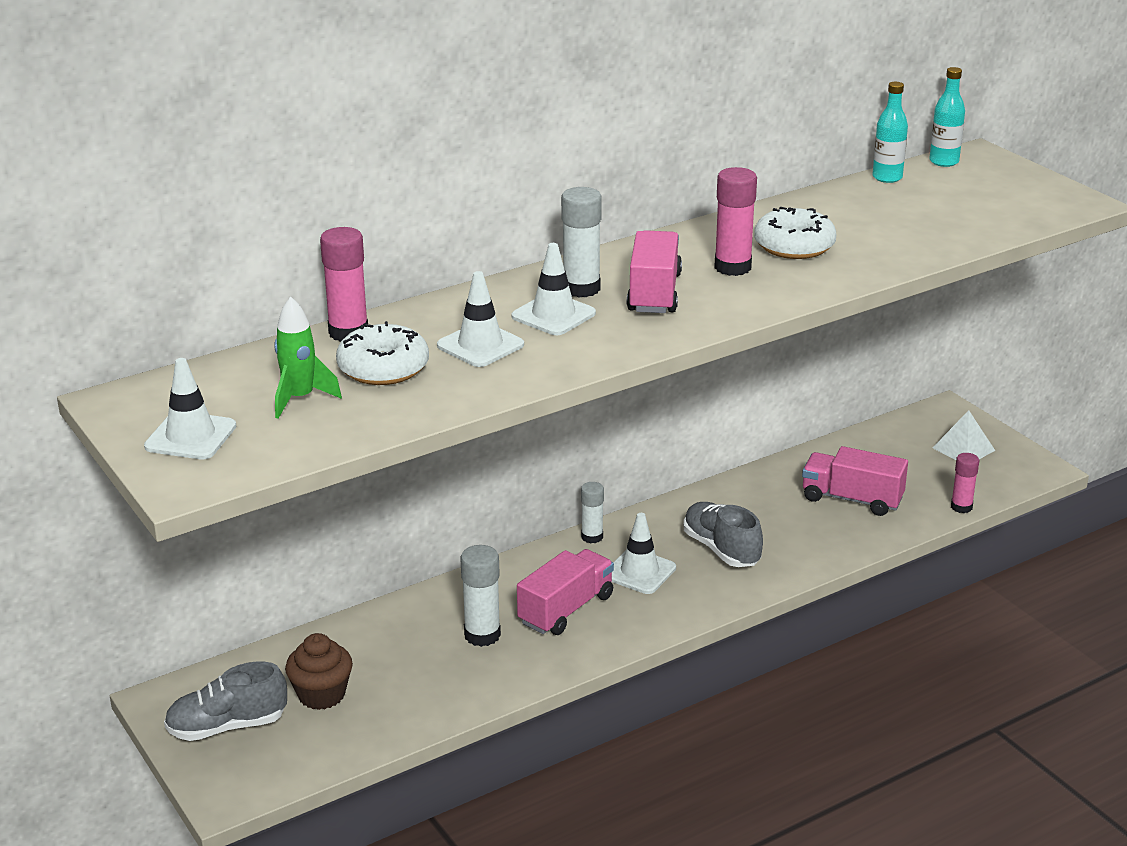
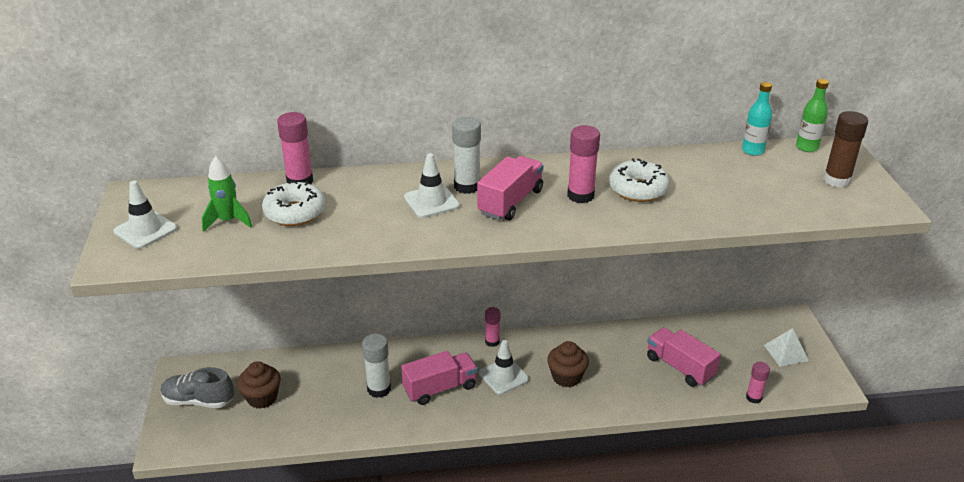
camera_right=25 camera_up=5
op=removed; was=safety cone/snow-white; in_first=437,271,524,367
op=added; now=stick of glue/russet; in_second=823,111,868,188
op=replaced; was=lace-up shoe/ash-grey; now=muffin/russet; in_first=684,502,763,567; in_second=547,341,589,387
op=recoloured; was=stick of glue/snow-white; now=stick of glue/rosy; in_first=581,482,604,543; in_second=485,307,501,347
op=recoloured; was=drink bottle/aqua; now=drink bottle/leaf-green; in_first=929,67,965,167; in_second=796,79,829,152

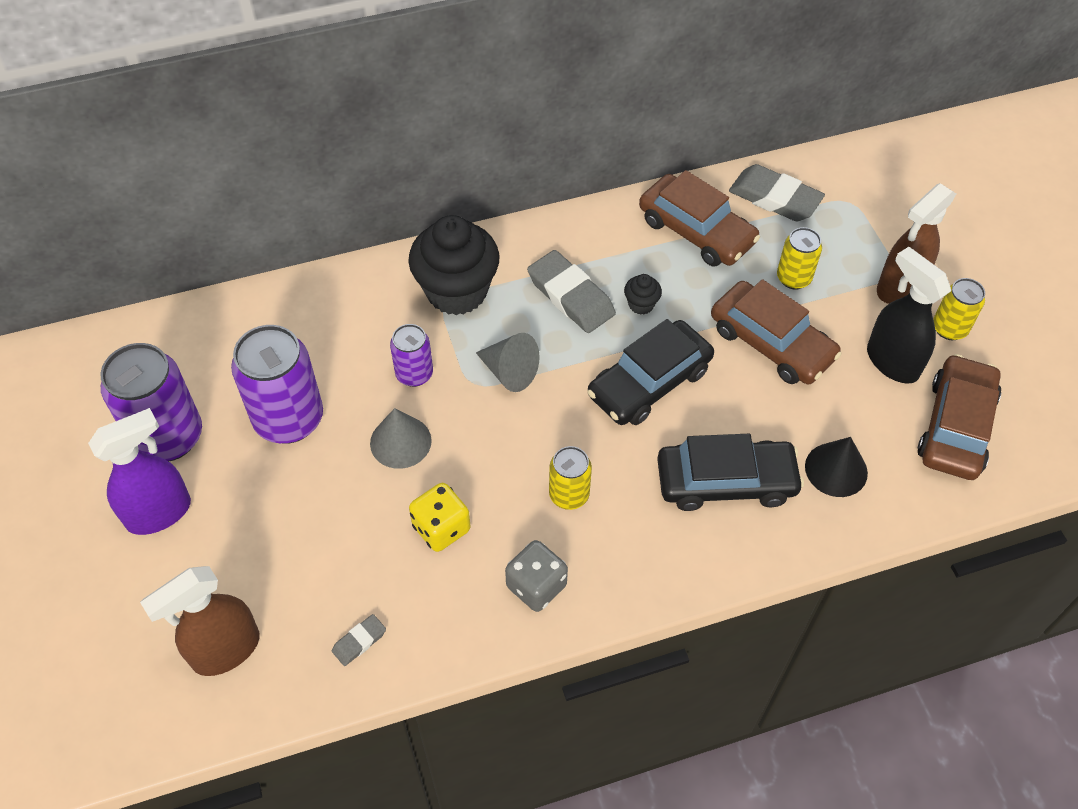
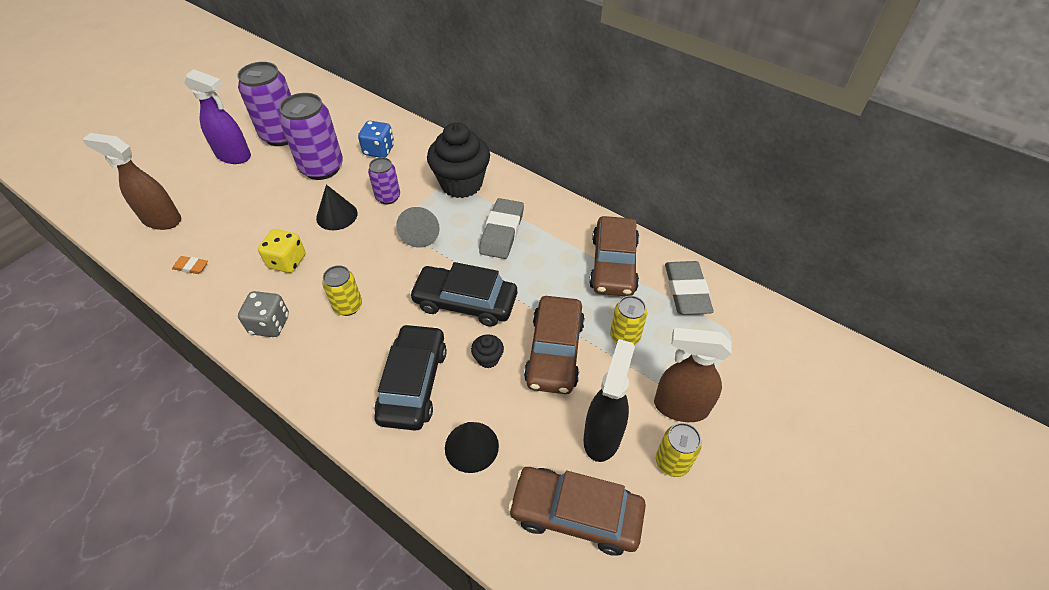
camera_right=55 camera_up=-5
op=added; now=die/cobalt; in_second=358,121,394,158
op=moved; was=muffin/jet-black; in_first=624,274,662,314; in_second=471,334,504,368
op=recoloured; was=gum eraser/ash-grey; now=gum eraser/orange-coloured; in_first=332,614,386,666; in_second=172,256,208,274
op=recoloured; was=cone/ash-grey; now=cone/jet-black; in_first=370,408,432,469; in_second=316,184,358,230
op=turned; was=car/jet-black; in_first=657,434,804,511; in_second=374,324,447,431; clockwise=-135
op=turned; was=car/russet; in_first=918,354,1001,480; in_second=508,467,646,556; clockwise=-150

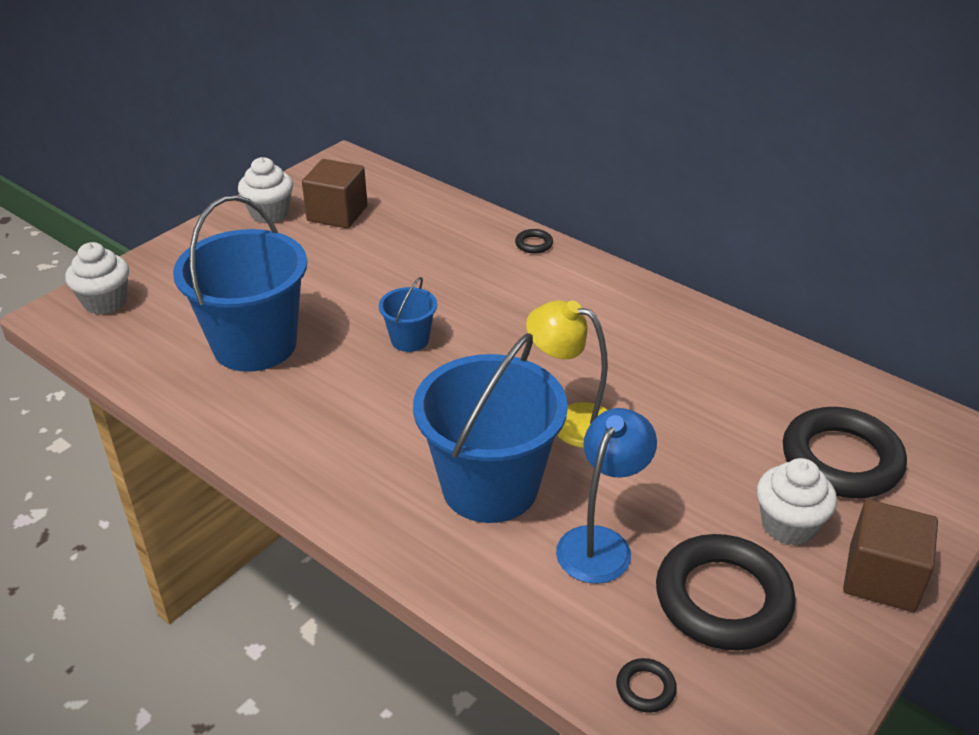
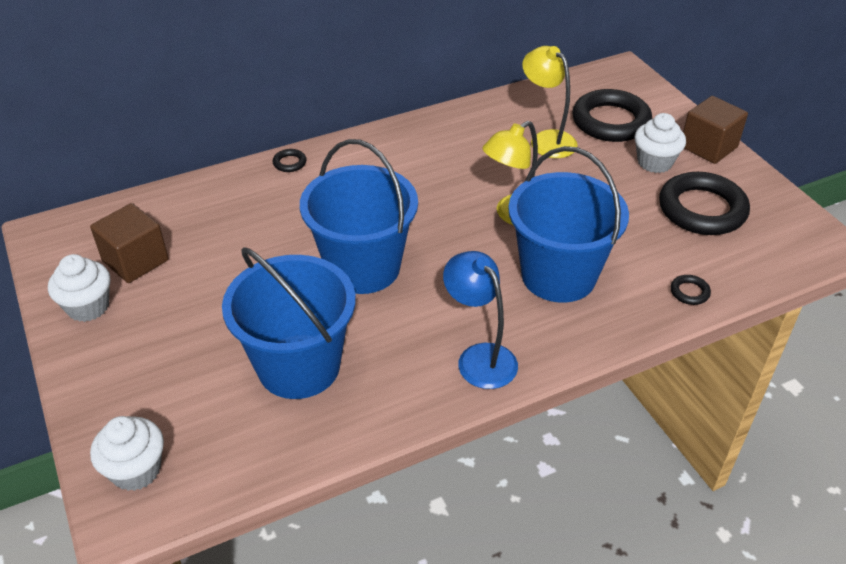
camera_right=-65 camera_up=5
op=added; now=desk lamp/yellow; in_second=522,46,578,158
op=moved; was=desk lamp/cobalt; in_first=556,408,657,584; in_second=443,251,518,389
op=moved; was=ring/jet-black; in_first=616,658,677,713; in_second=671,275,711,305
op=resized; was=sand bucket/cobalt; in_first=379,277,437,352; in_second=300,139,418,294; ratio=2.17

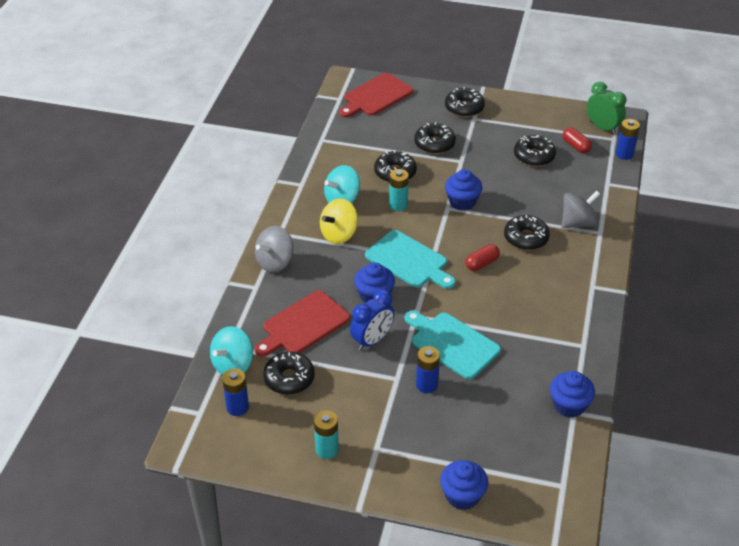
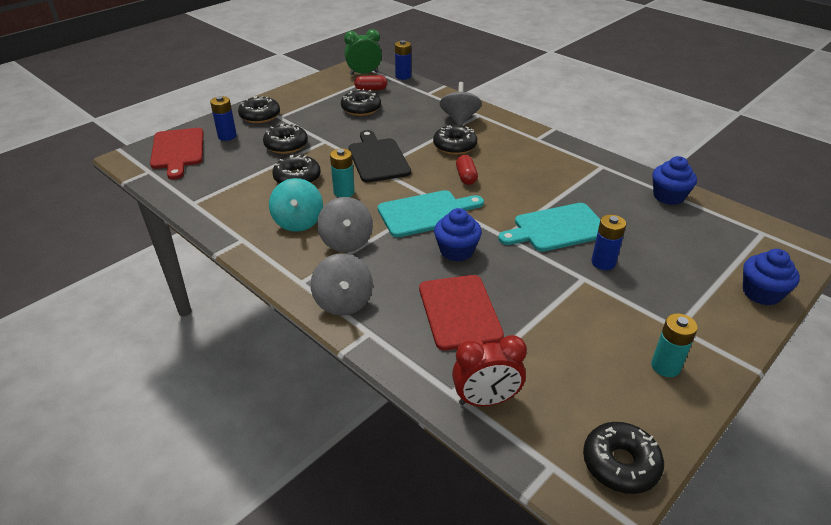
camera_right=-60 camera_up=-5
op=removed; was=clock/cobalt; in_first=350,289,394,351
op=moved; was=AA battery/cobalt; in_first=222,369,249,416; in_second=210,96,237,141
op=moved; was=glazed donut/jet-black; in_first=263,352,315,395; in_second=583,422,664,494
op=replaced; was=whirligig/aqua; now=clock/red; in_first=210,326,253,375; in_second=452,335,527,406
op=replaced; was=muffin/cobalt; now=bread board/jet-black; in_first=445,169,482,211; in_second=349,130,411,182
op=recoloured; was=whirligig/yellow; now=whirligig/ash-grey; in_first=320,199,358,244; in_second=317,197,373,252

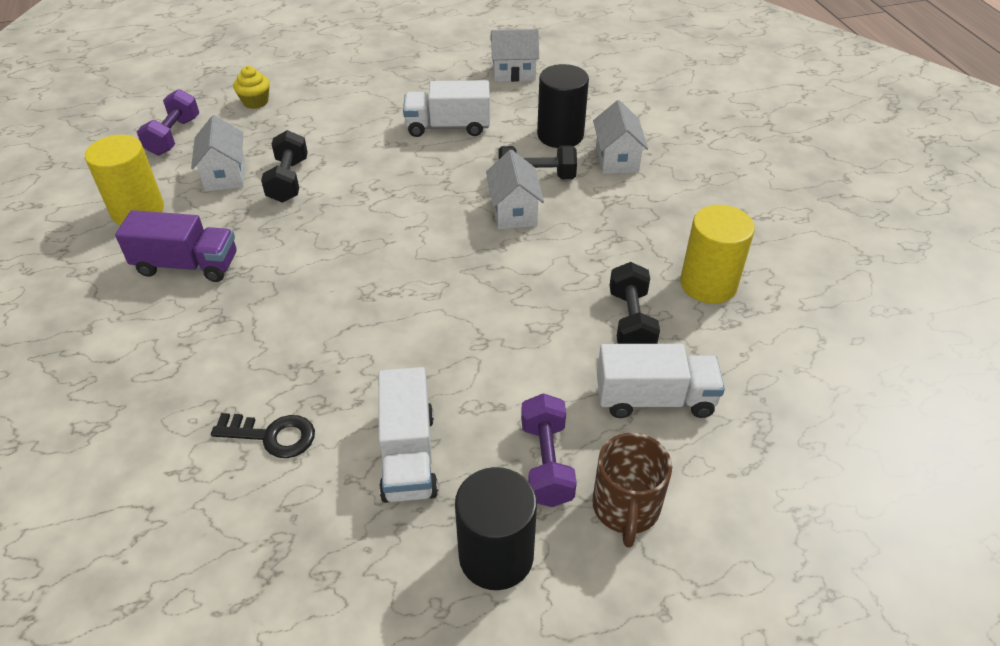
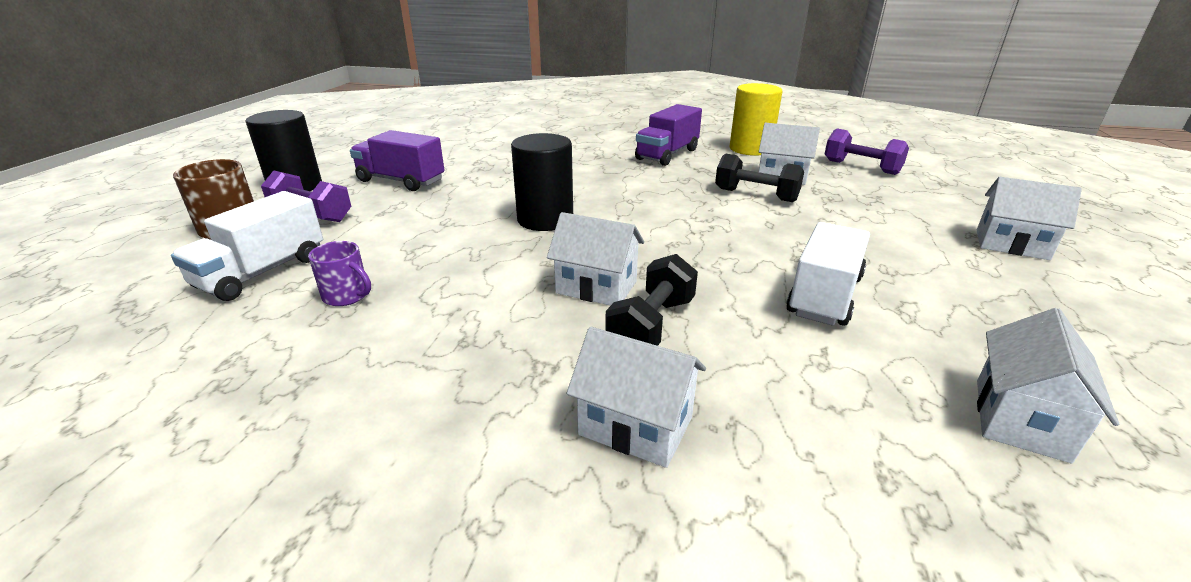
camera_right=120 camera_up=-15
op=removed; was=door key/jet-black; in_first=211,413,315,458
op=removed; was=muffin/yellow; in_first=233,66,270,109
op=removed; was=cylinder shape/yellow; in_first=680,205,755,304
op=added; now=toy house/snow-white; in_second=977,177,1082,260
op=moved; was=cylinder shape/jet-black; in_first=537,64,589,148; in_second=511,133,573,231
op=replaced; was=dumbbell/jet-black; now=coffee mug/violet; in_first=609,262,660,344; in_second=308,241,371,306
op=recoloured; was=truck/snow-white; now=truck/violet; in_first=378,367,438,503; in_second=350,130,444,191

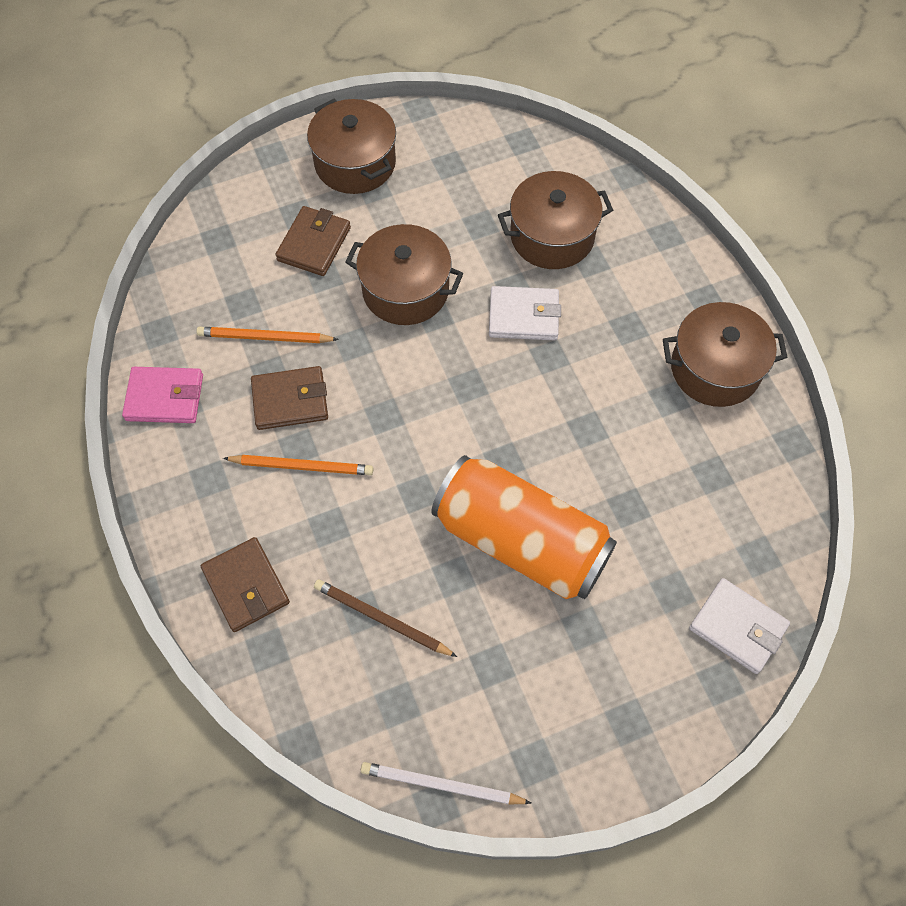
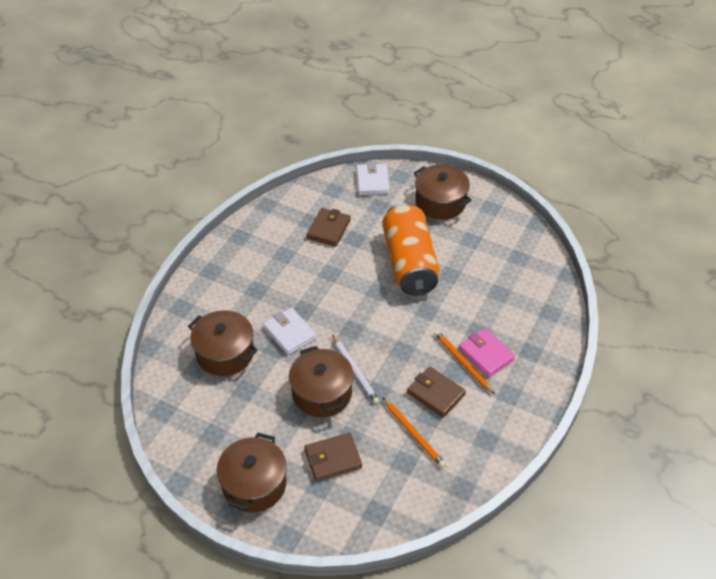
camera_right=-130 camera_up=-15
op=removed; was=lead pencil/russet; in_first=314,579,457,657
op=moved; was=card wallet/rosy; in_first=122,367,203,423; in_second=459,328,515,377
op=moved; was=card wallet/russet; in_first=201,537,290,632; in_second=307,208,351,247
op=moved; was=lead pencil/snow-white; in_first=361,762,531,804; in_second=332,335,379,404
op=moved; was=pot/russet; in_first=663,302,787,407; in_second=414,164,472,220

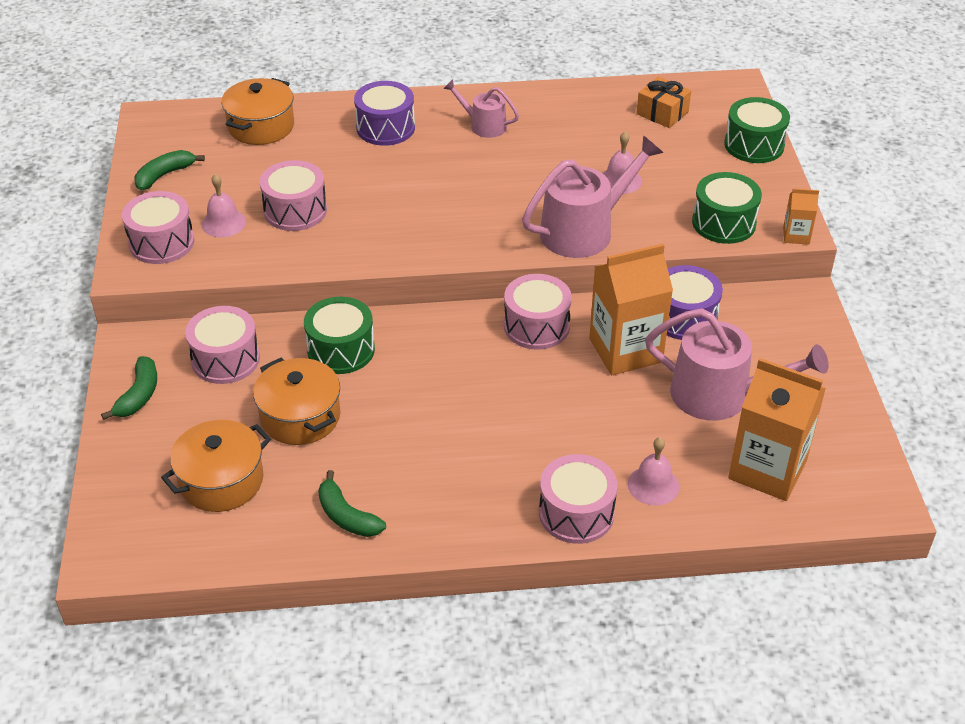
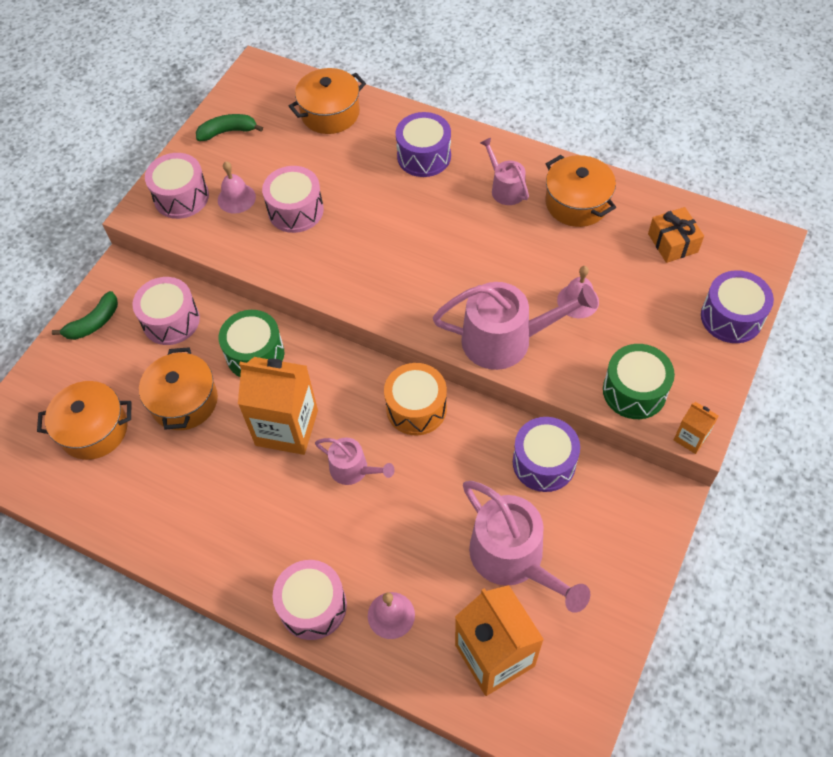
camera_right=35 camera_up=15
op=removed; was=toy banana/leaf-green; in_first=318,470,386,537
op=added; now=watering pot/rosy; in_second=315,438,394,485
op=added; now=pot/orange-coloured; in_second=546,155,616,227
op=moved; was=carton/orange-coloured; in_first=589,244,673,375; in_second=238,357,318,455
op=recoloured; was=snare drum/rosy; now=snare drum/orange-coloured; in_first=504,274,572,350; in_second=384,363,447,435
op=recoloured; was=snare drum/leaf-green; now=snare drum/violet; in_first=724,97,790,163; in_second=701,270,774,343

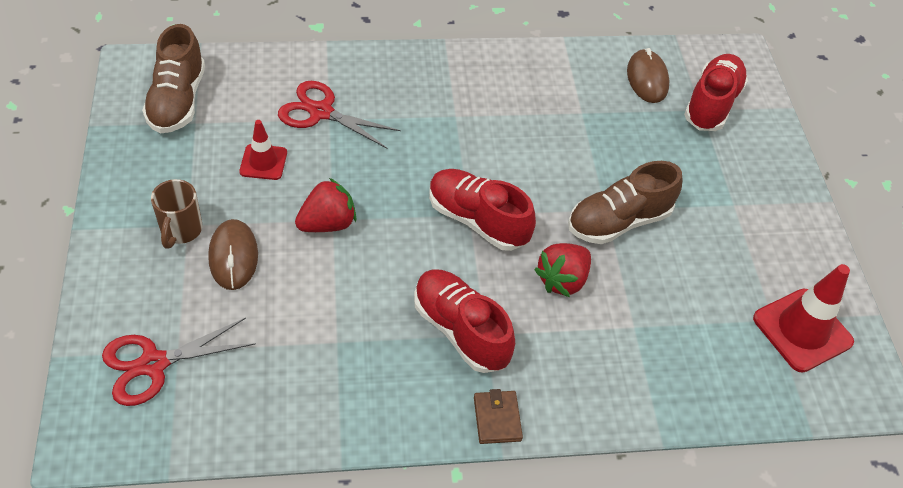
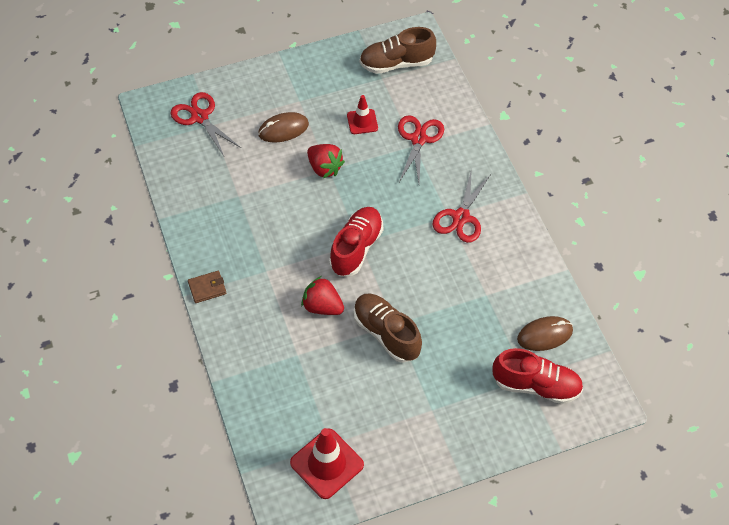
camera_right=80 camera_up=5
op=removed; was=coffee mug/russet; in_first=151,179,202,249
op=removed; was=lace-up shoe/red; in_first=414,269,515,373
op=added; now=shears/red; in_second=433,169,491,243

